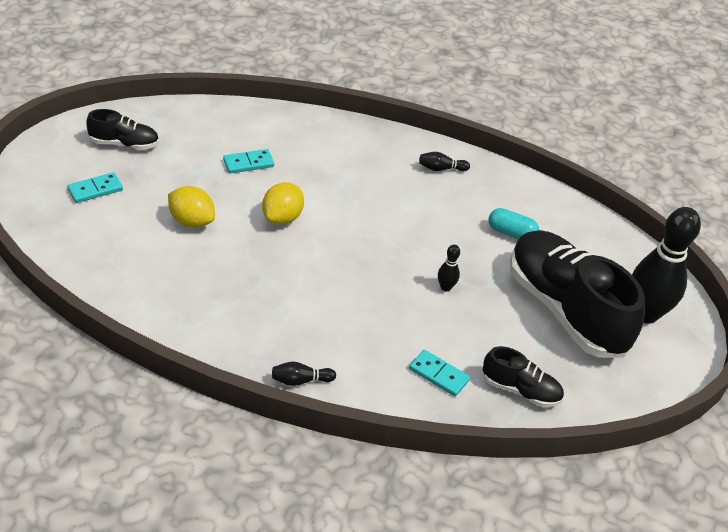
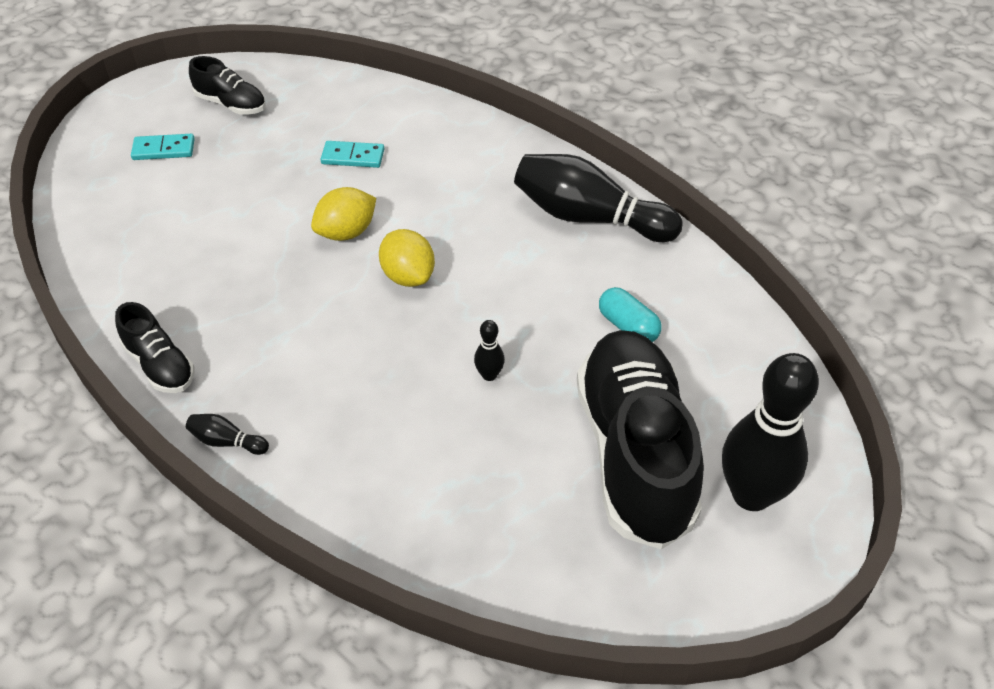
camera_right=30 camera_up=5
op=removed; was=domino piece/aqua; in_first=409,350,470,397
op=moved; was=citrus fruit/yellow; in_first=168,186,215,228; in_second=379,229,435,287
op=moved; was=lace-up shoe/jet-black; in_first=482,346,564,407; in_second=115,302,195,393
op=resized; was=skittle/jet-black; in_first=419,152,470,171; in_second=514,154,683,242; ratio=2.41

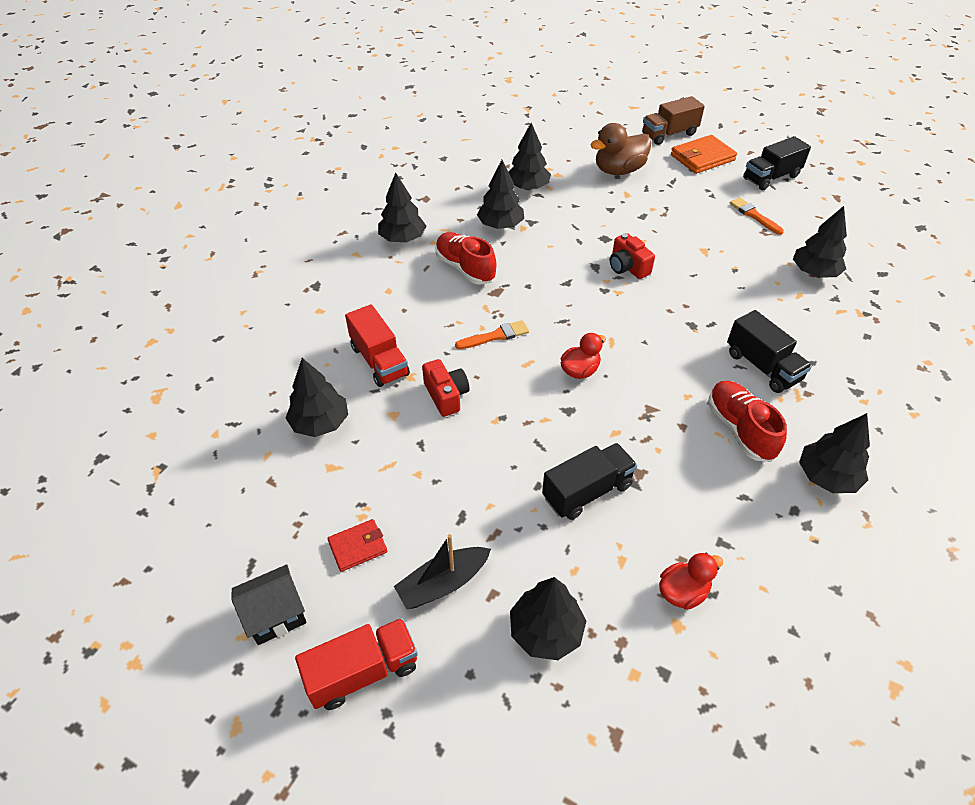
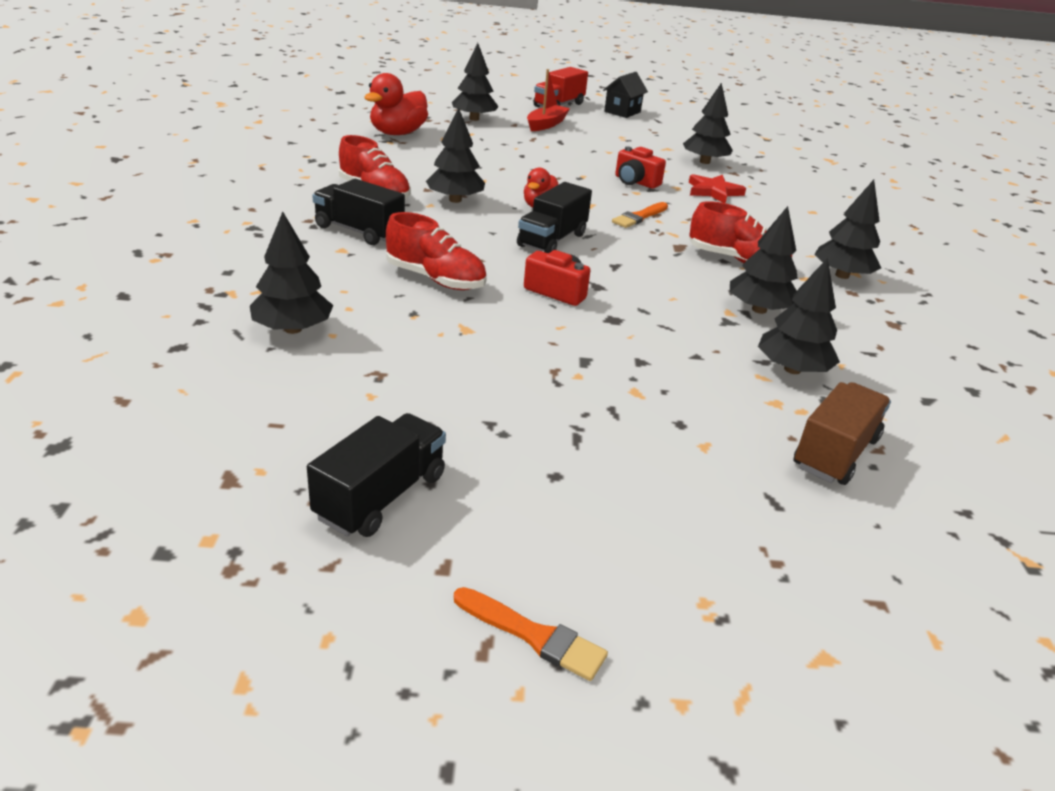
camera_right=150 camera_up=-15
op=removed; was=card wallet/red; in_first=327,519,388,572
op=removed; was=rubber duck/russet; in_first=590,123,652,175
op=removed; was=card wallet/orange-coloured; in_first=671,135,737,174
op=added; now=lace-up shoe/red; in_second=386,212,487,290
op=moved; was=truck/jet-black; in_first=542,443,637,520; in_second=517,182,592,253
op=moved; was=truck/russet; in_first=642,96,705,145; in_second=794,382,891,485
op=moved; was=brush/orange-coloured; in_first=730,197,784,235; in_second=454,587,608,681
op=moved; was=toy tree/jet-black; in_first=799,413,870,493; in_second=426,107,485,203
op=replaced; was=truck/red; now=star shape/red; in_first=345,304,410,387; in_second=689,174,746,203
op=recoloured; was=toy boat/jet-black; now=toy boat/red; in_first=394,534,491,609; in_second=527,69,570,131
op=resized; was=rubber duck/red; in_first=659,552,723,610; in_second=364,73,428,135; ratio=1.65

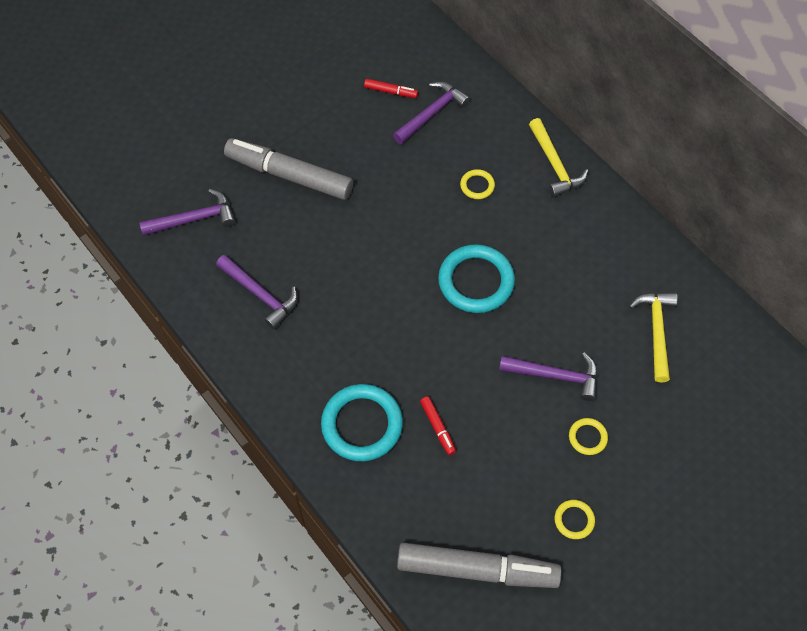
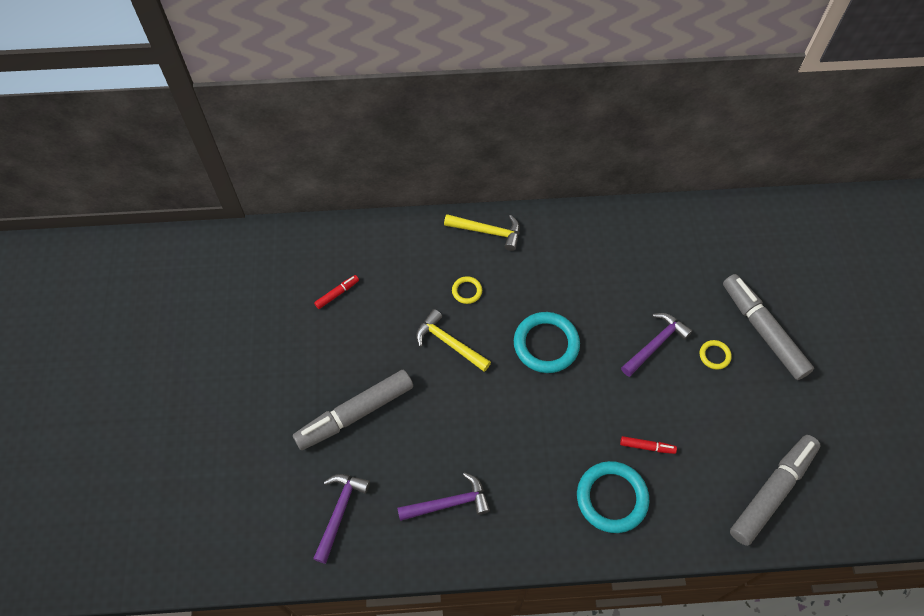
camera_right=-55 camera_up=0
op=removed; was=carpenter's hammer/violet; in_first=393,82,470,144
op=removed; was=ring/yellow; in_first=555,500,595,539
op=added; now=felt pen/ash-grey; in_second=723,274,814,380
op=moved; was=carpenter's hammer/yellow; in_first=629,293,678,382; in_second=416,309,491,372

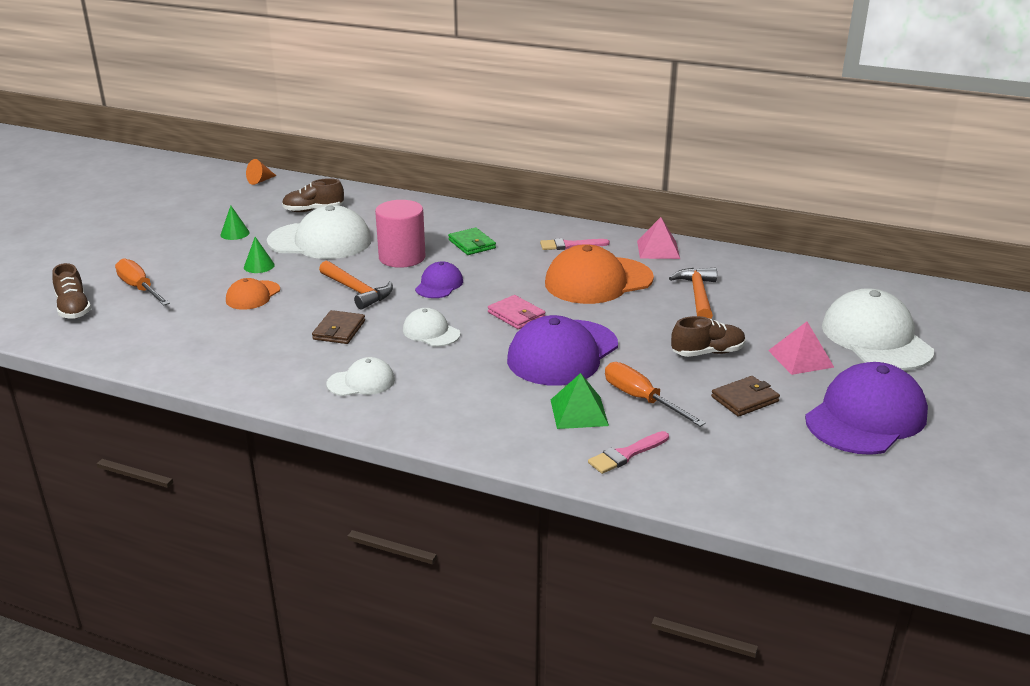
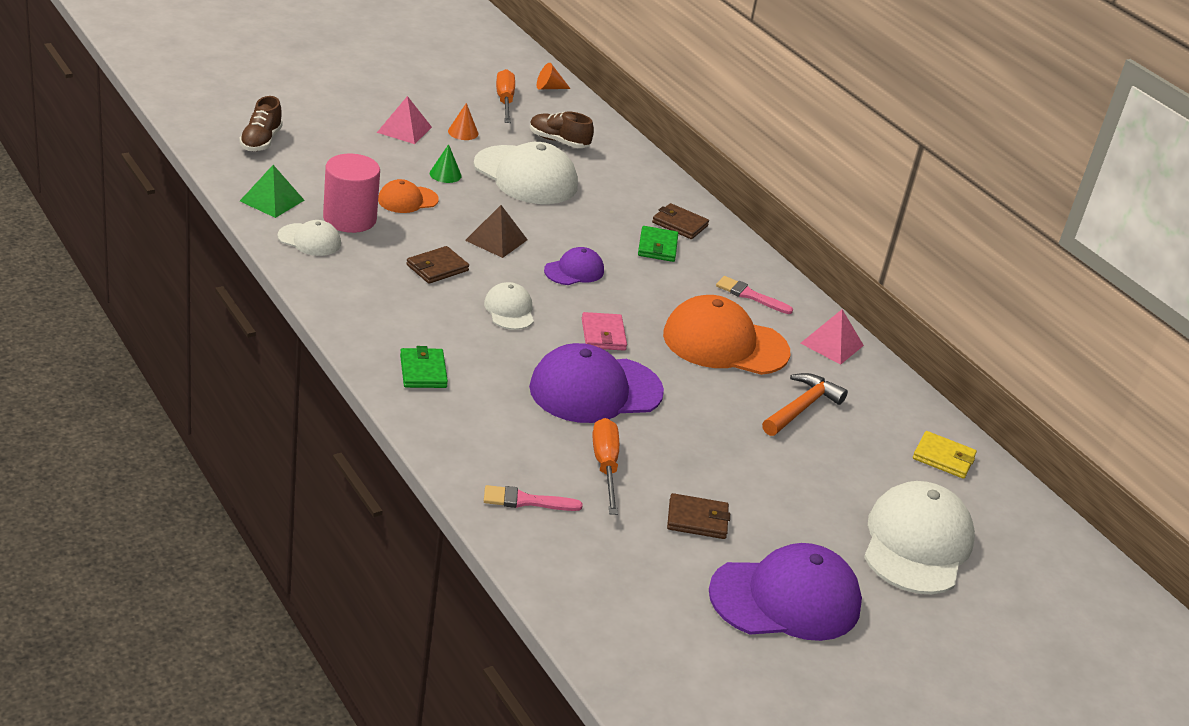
camera_right=30 camera_up=5
op=removed; was=lace-up shoe/russet; in_first=671,316,746,357
op=added; now=card wallet/leaf-green; in_second=400,346,448,388
op=added; now=card wallet/russet; in_second=652,203,709,239
op=added; now=card wallet/yellow; in_second=913,431,977,479
op=moved; was=screwdriver/orange-coloured; in_first=115,258,170,306; in_second=496,69,515,123
op=moved; was=baseball cap/snow-white; in_first=327,357,395,396; in_second=278,220,341,256
op=moved; was=cylinder shape/rosy; in_first=375,200,426,268; in_second=323,154,380,233
op=moved; was=pyramid/leaf-green; in_first=551,373,609,429; in_second=240,165,304,218
op=moved; was=pyramid/rosy; in_first=768,322,834,375; in_second=377,96,432,144
op=replaced; was=carpenter's hammer/orange-coloured; now=pyramid/russet; in_first=319,260,393,309; in_second=465,205,528,258
op=recoloured; was=cone/leaf-green; now=cone/orange-coloured; in_first=221,206,250,240; in_second=448,103,478,140

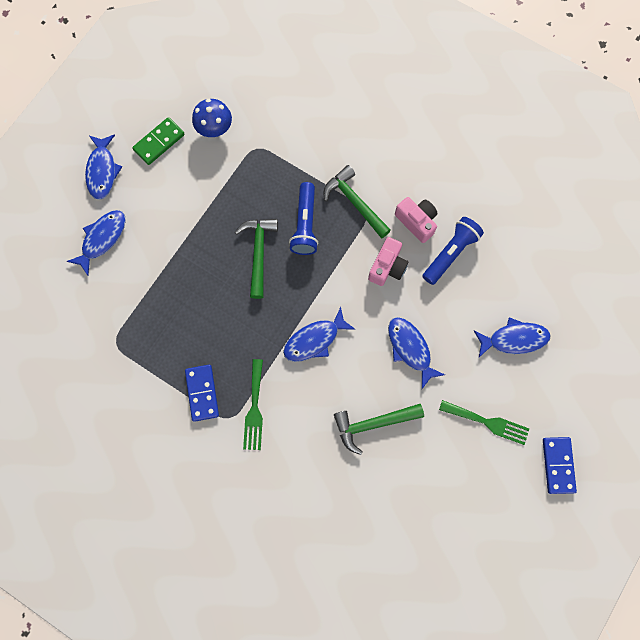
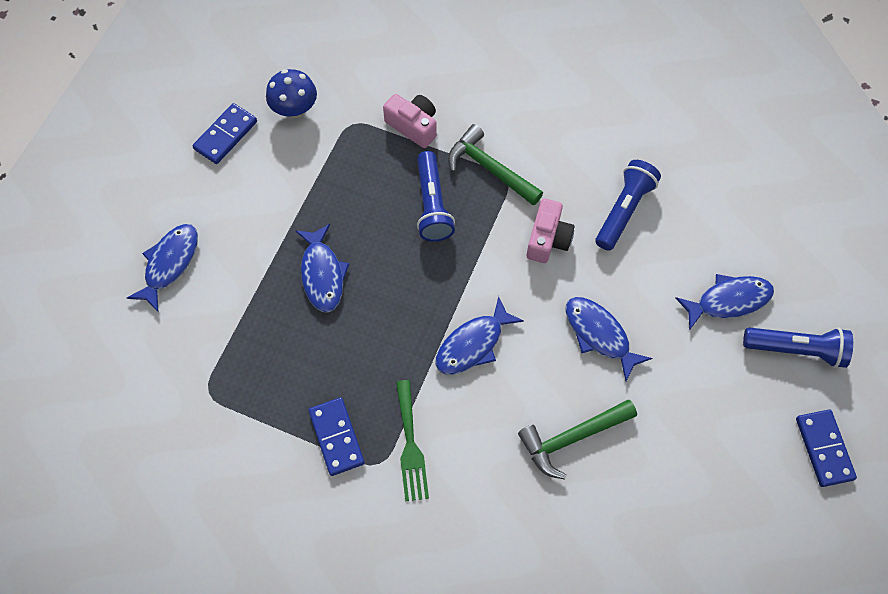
camera_right=-10 camera_up=-10
op=removed; was=carpenter's hammer/leaf-green; in_first=235,219,278,299
op=removed; was=fork/leaf-green; in_first=439,400,529,445
op=added; now=pocket torch/cobalt; in_second=743,328,853,368
op=moved; was=fish figure/cobalt; in_first=85,134,122,200; in_second=295,224,349,313
op=moved; was=camera/rosy; in_first=395,197,437,243; in_second=383,94,437,148
op=recoloured; was=domino piece/leaf-green; now=domino piece/cobalt; in_first=132,117,185,165; in_second=193,103,257,164

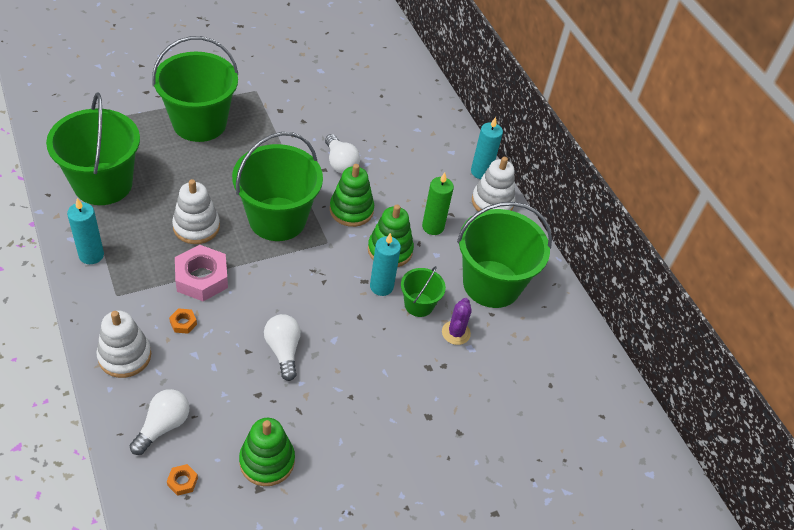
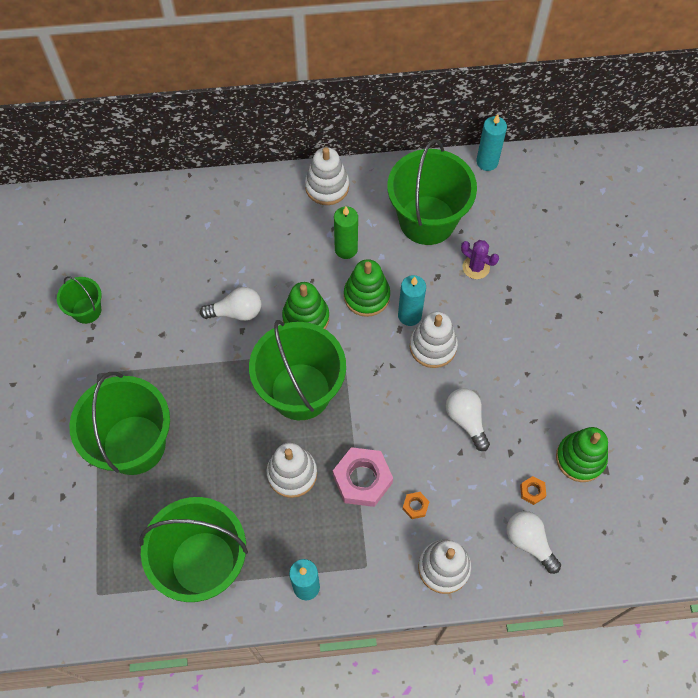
camera_right=-65 camera_up=15
op=added; now=ring stacker/snow-white; in_second=410,311,458,368
op=moved; was=hex nut/orange-coloured; in_first=167,464,198,496; in_second=520,476,547,505
op=moved; was=sand bucket/leaf-green; in_first=401,266,446,317; in_second=57,276,102,324
op=moved; was=wax candle/aqua; in_first=471,117,503,179; in_second=476,115,507,171
op=turned; was=lightbulb/snow-white; in_first=264,314,301,381; in_second=446,388,490,451; clockwise=60

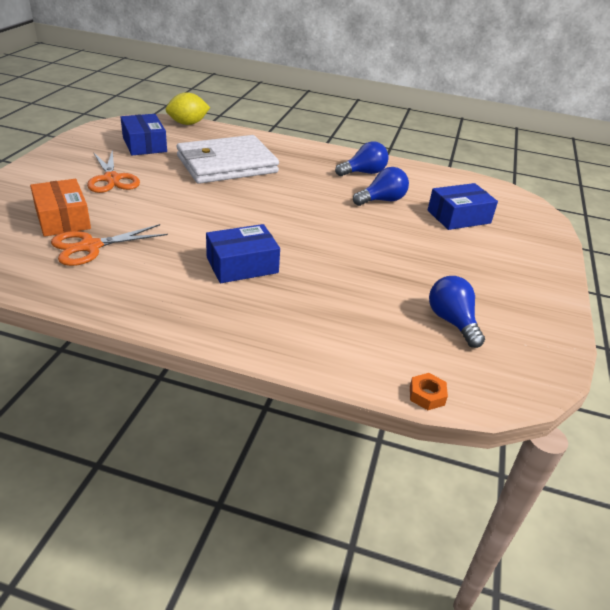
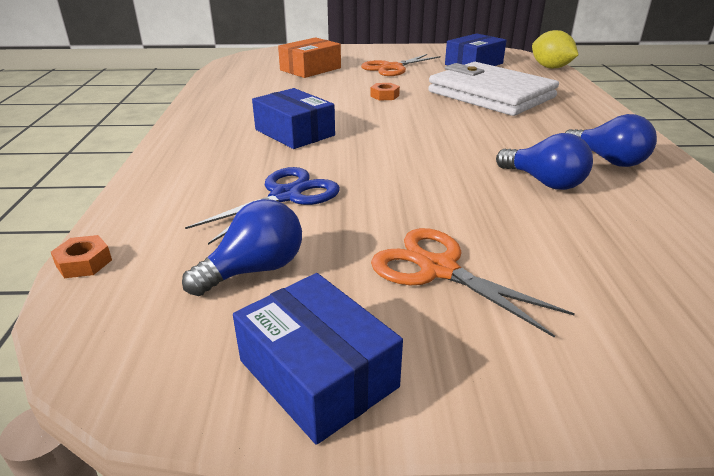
camera_right=75 camera_up=-5
op=added; now=shears/cobalt; in_second=185,167,340,245
op=added; now=hex nut/orange-coloured; in_second=370,83,400,101
op=moved; was=shears/orange-coloured; in_first=51,224,168,266; in_second=371,228,575,338
op=moved; was=box/cobalt; in_first=428,183,498,230; in_second=233,273,403,445

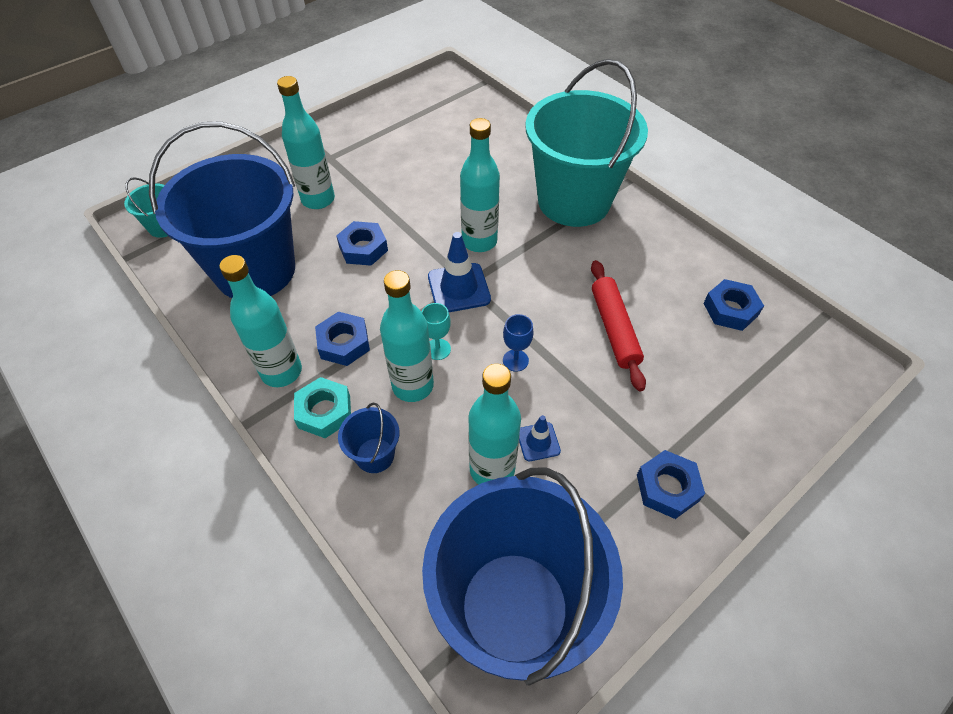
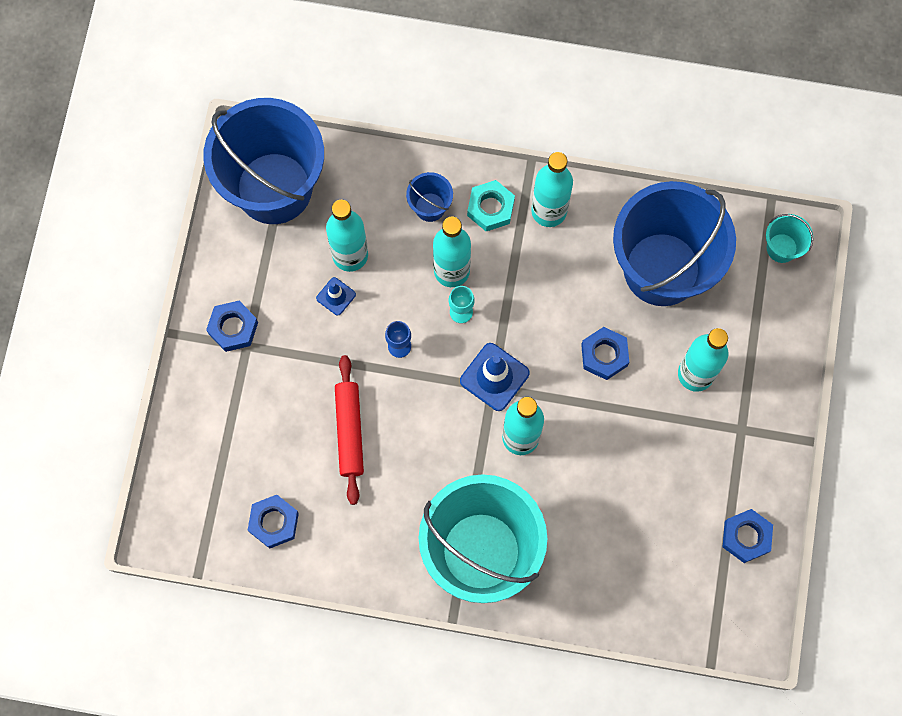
camera_right=140 camera_up=20
op=moved; was=hex nut/cobalt; in_first=315,312,370,366; in_second=723,509,773,563
op=turned; was=pastry roller/red; in_first=591,260,646,391; in_second=335,355,364,505; clockwise=45

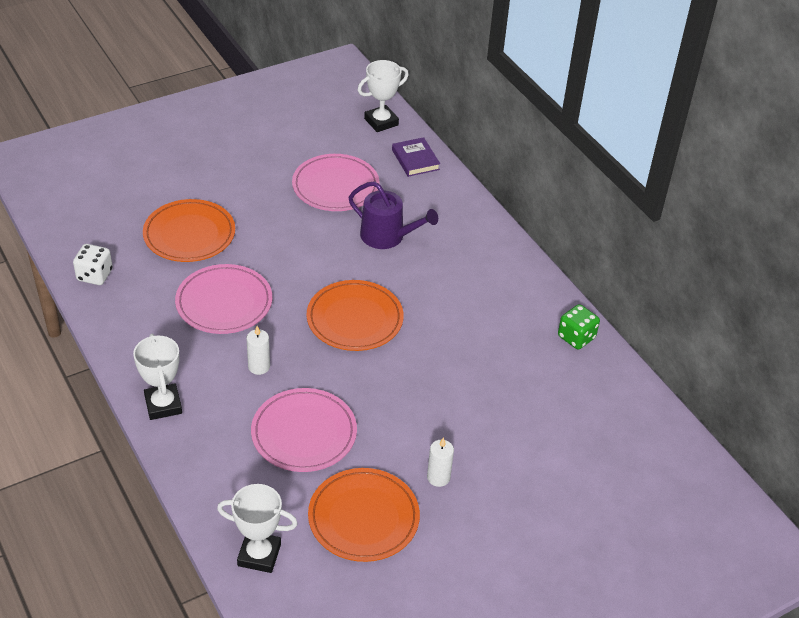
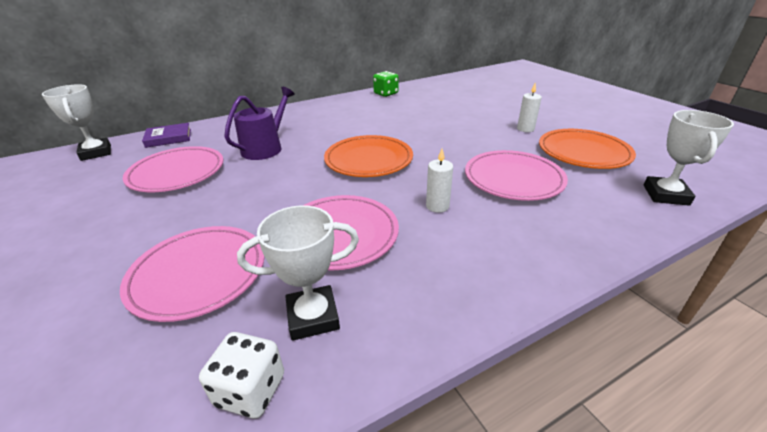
camera_right=-85 camera_up=-10
op=moved; was=award cup/snow-white; in_first=133,334,182,420; in_second=237,205,359,341
op=recoloured; was=dinner plate/orange-coloured; now=dinner plate/rosy; in_first=143,199,235,262; in_second=120,226,265,322

